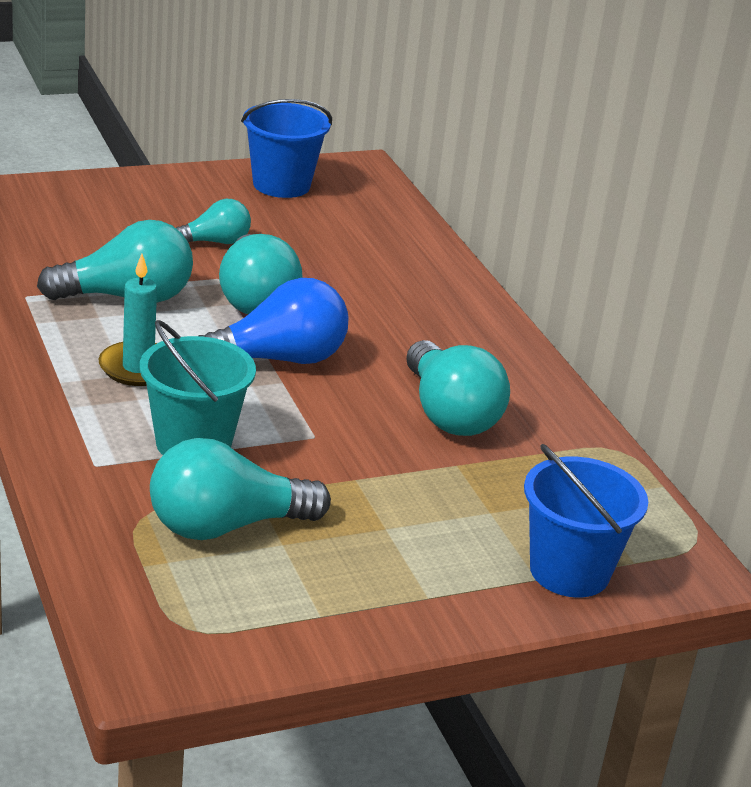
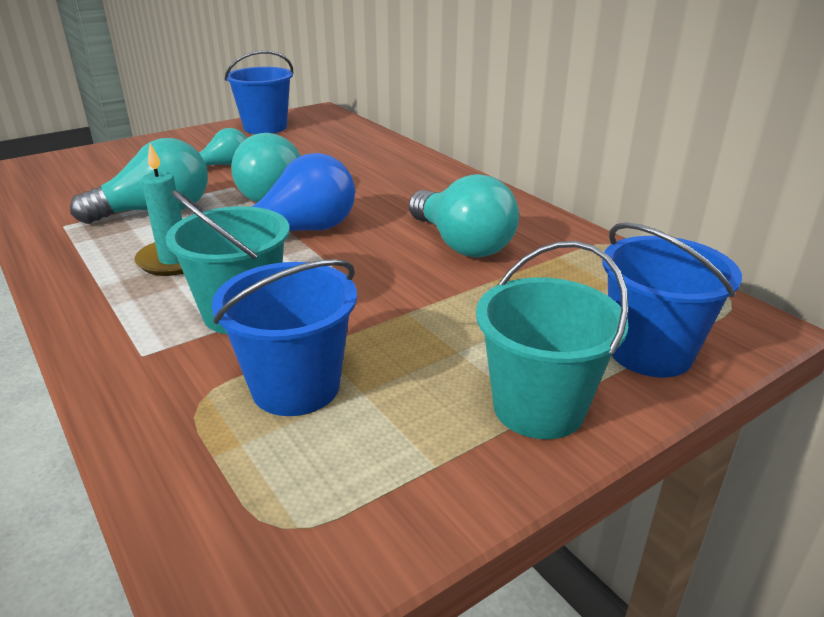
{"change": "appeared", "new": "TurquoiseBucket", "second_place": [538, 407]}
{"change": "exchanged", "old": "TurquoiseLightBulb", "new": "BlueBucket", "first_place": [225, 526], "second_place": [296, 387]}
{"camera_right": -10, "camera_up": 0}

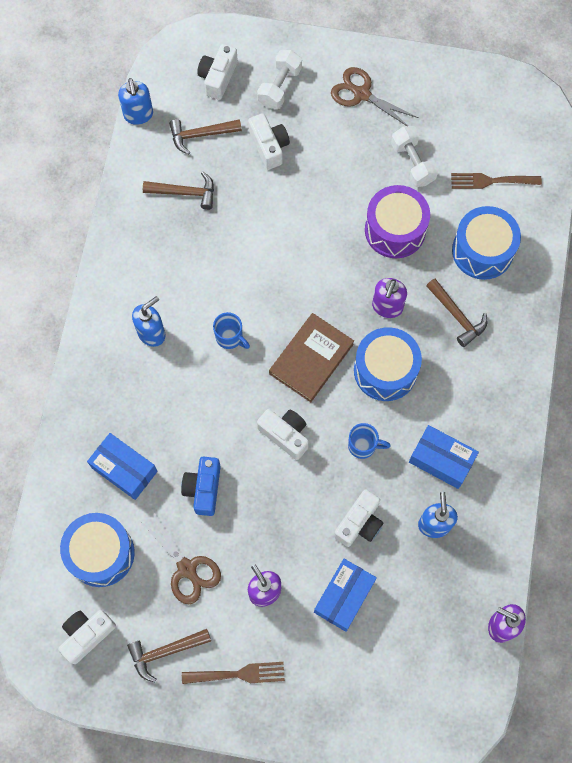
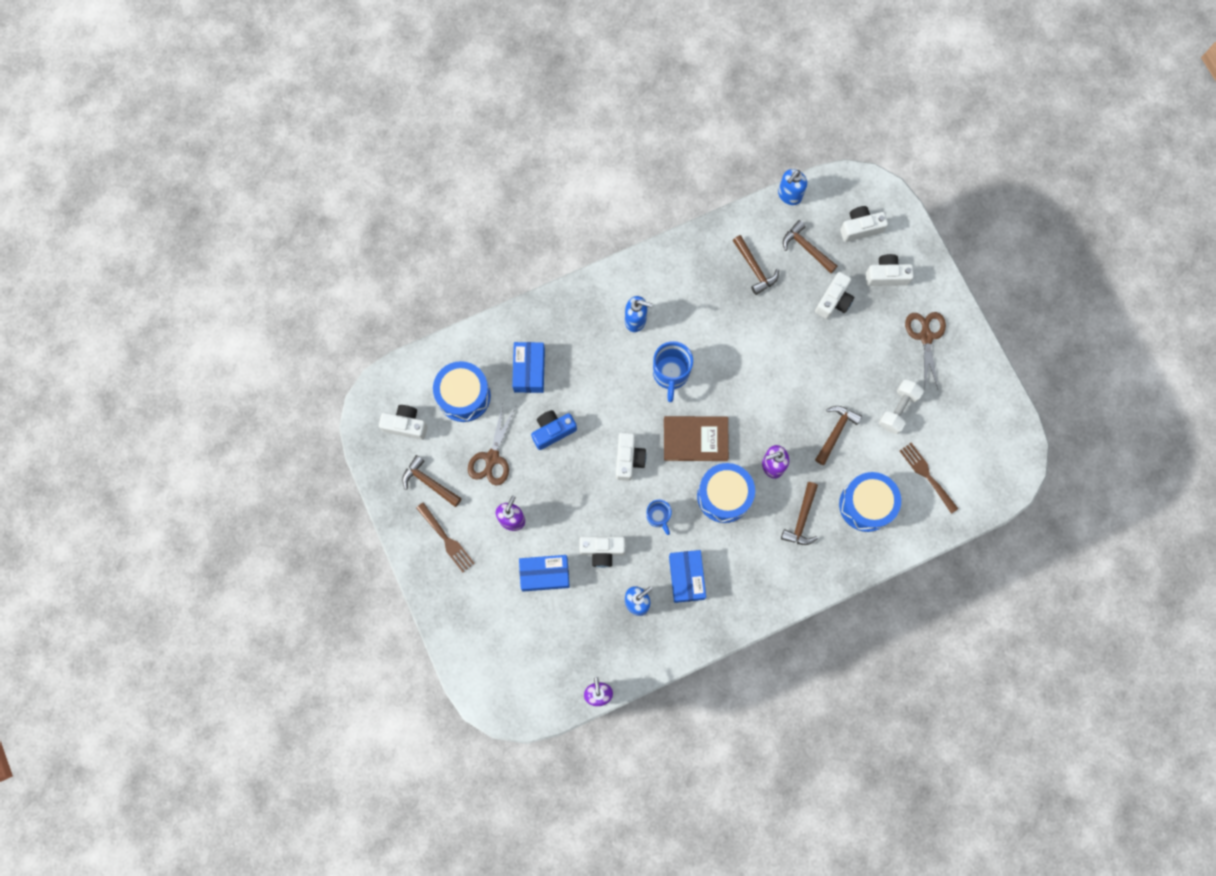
{"change": "exchanged", "old": "WhiteDumbbell", "new": "WhiteCamera", "first_place": [280, 87], "second_place": [886, 275]}
{"change": "exchanged", "old": "PurpleDrum", "new": "BrownHammer", "first_place": [395, 230], "second_place": [835, 432]}
{"change": "size", "old": "BlueMug", "first_place": [230, 337], "second_place": [671, 374], "factor": 1.62}
{"camera_right": 55, "camera_up": 5}

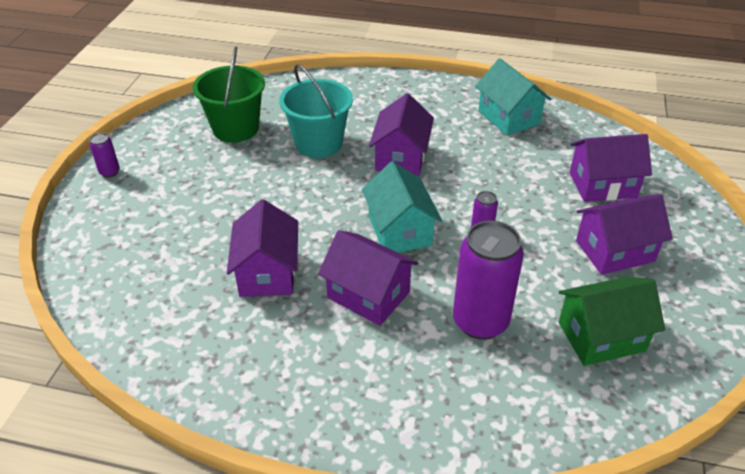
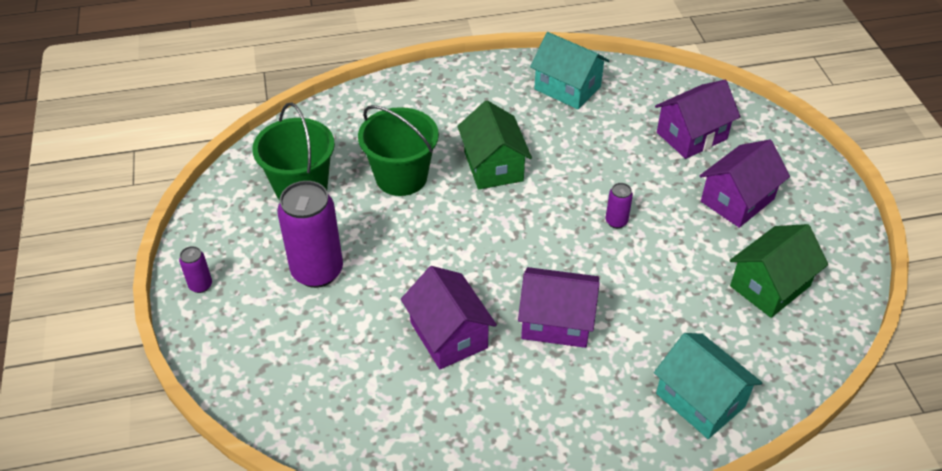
{"change": "relocated", "old": "TurquoiseHouse", "first_place": [400, 231], "second_place": [700, 400]}
{"change": "relocated", "old": "PurpleCan", "first_place": [480, 322], "second_place": [317, 271]}
{"change": "colour", "old": "TurquoiseBucket", "new": "GreenBucket", "first_place": [319, 143], "second_place": [401, 177]}
{"change": "colour", "old": "PurpleHouse", "new": "GreenHouse", "first_place": [401, 157], "second_place": [493, 166]}
{"camera_right": -25, "camera_up": 5}

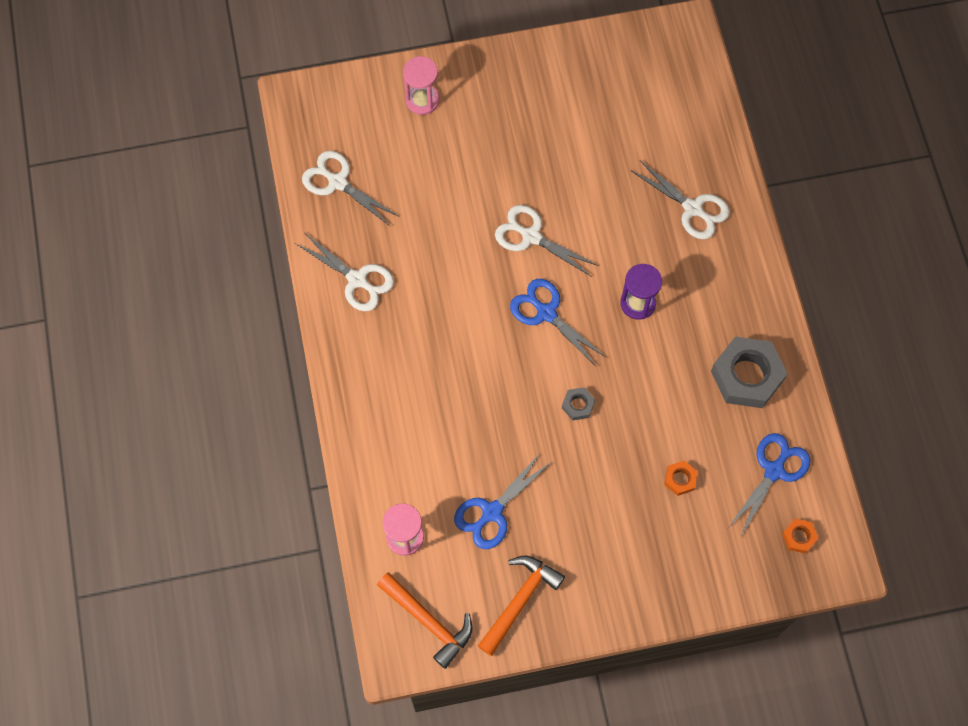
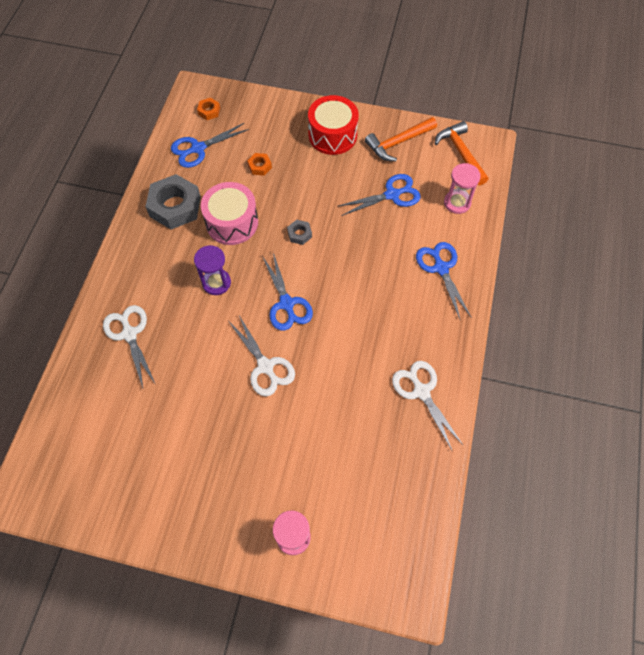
{"change": "missing", "old": "WhiteScissors", "first_place": [338, 182]}
{"change": "appeared", "new": "PinkDrum", "second_place": [232, 222]}
{"change": "appeared", "new": "RedDrum", "second_place": [332, 135]}
{"change": "appeared", "new": "BlueScissors", "second_place": [441, 268]}
{"camera_right": -155, "camera_up": -5}

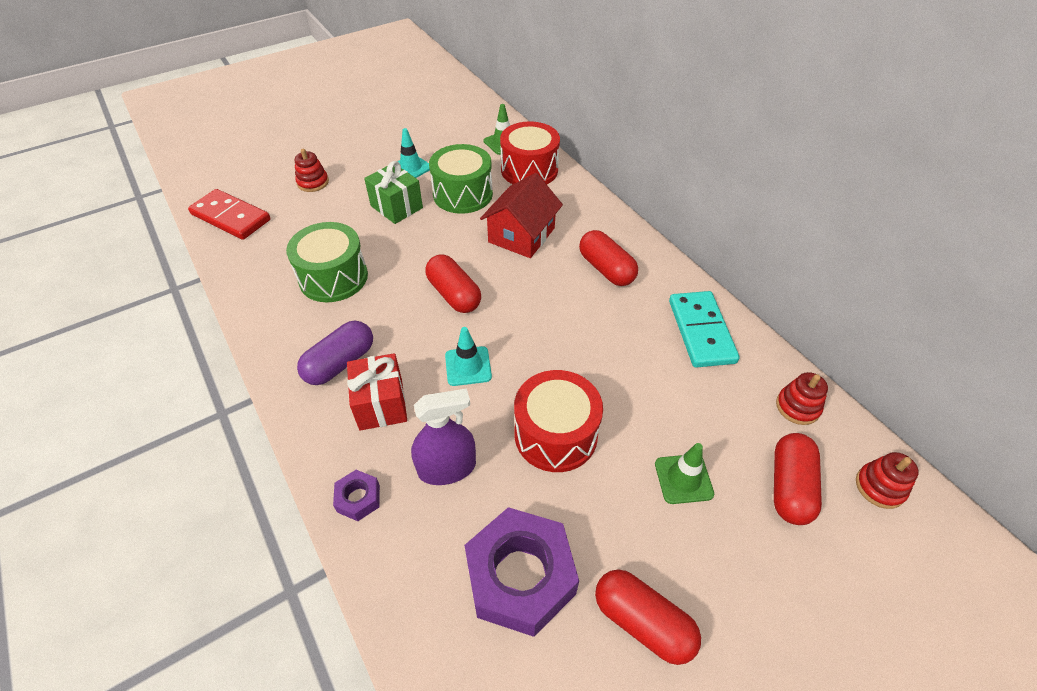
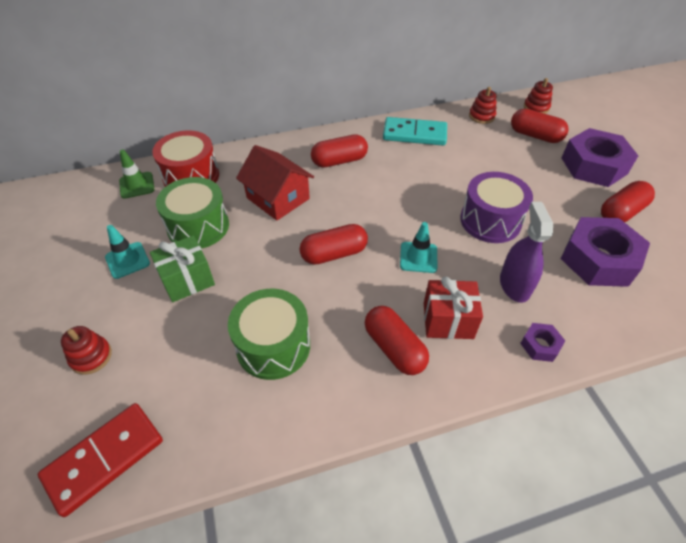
{"change": "missing", "old": "GreenTrafficCone", "first_place": [683, 479]}
{"change": "appeared", "new": "PurpleNut", "second_place": [594, 166]}
{"change": "colour", "old": "PurpleCapsule", "new": "RedCapsule", "first_place": [340, 363], "second_place": [394, 348]}
{"change": "colour", "old": "RedDrum", "new": "PurpleDrum", "first_place": [555, 434], "second_place": [490, 221]}
{"camera_right": -75, "camera_up": 0}

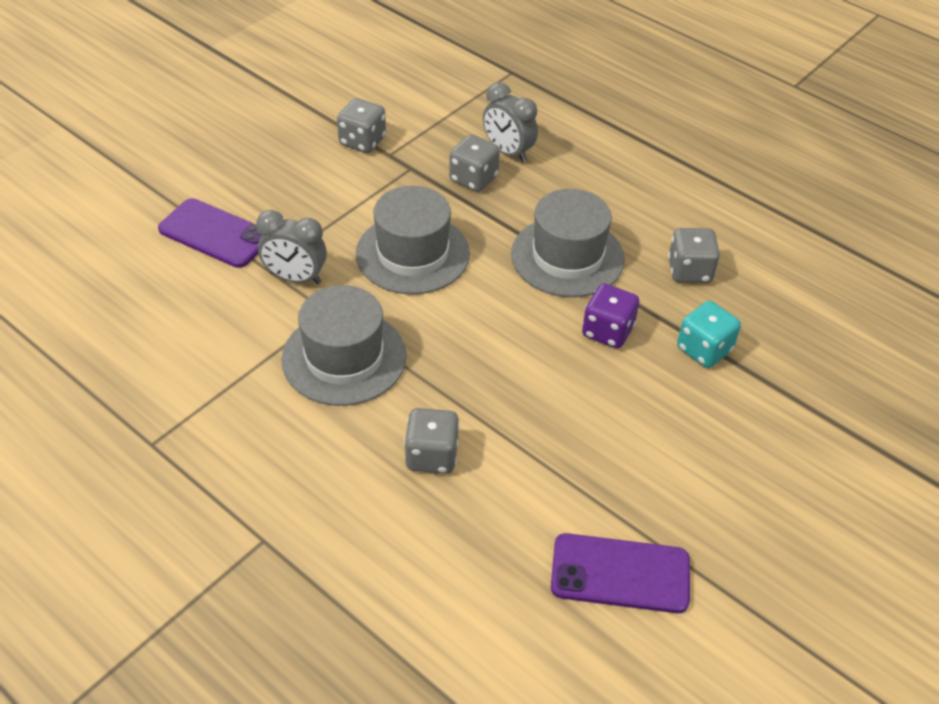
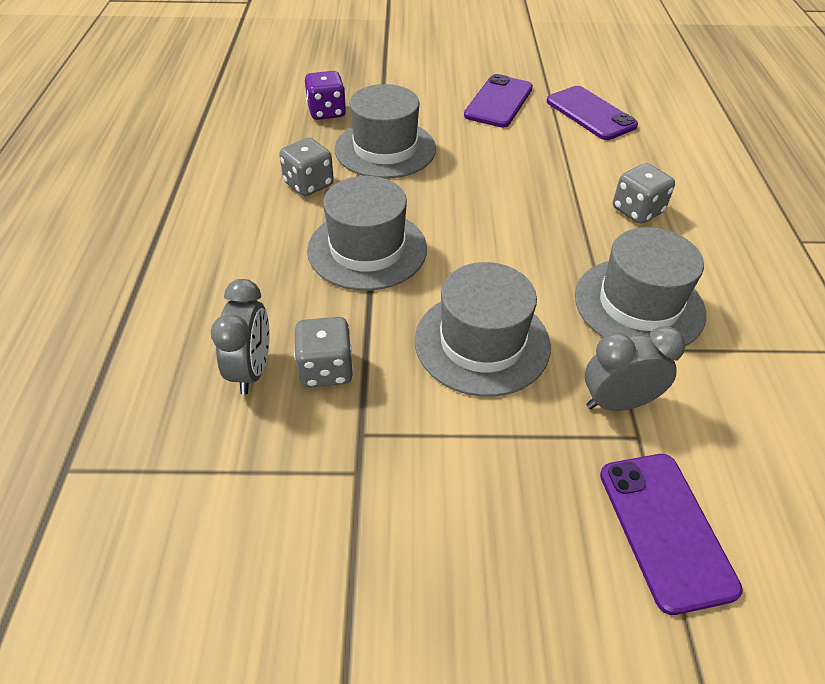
{"change": "missing", "old": "GreyDice", "first_place": [362, 141]}
{"change": "appeared", "new": "PurplePhone", "second_place": [498, 102]}
{"change": "relocated", "old": "PurpleDice", "first_place": [607, 331], "second_place": [326, 112]}
{"change": "exchanged", "old": "TurquoiseDice", "new": "GreyHat", "first_place": [704, 349], "second_place": [385, 149]}
{"change": "spun", "old": "GreyClock", "first_place": [295, 278], "second_place": [617, 402], "degrees": -75}
{"camera_right": -130, "camera_up": 0}

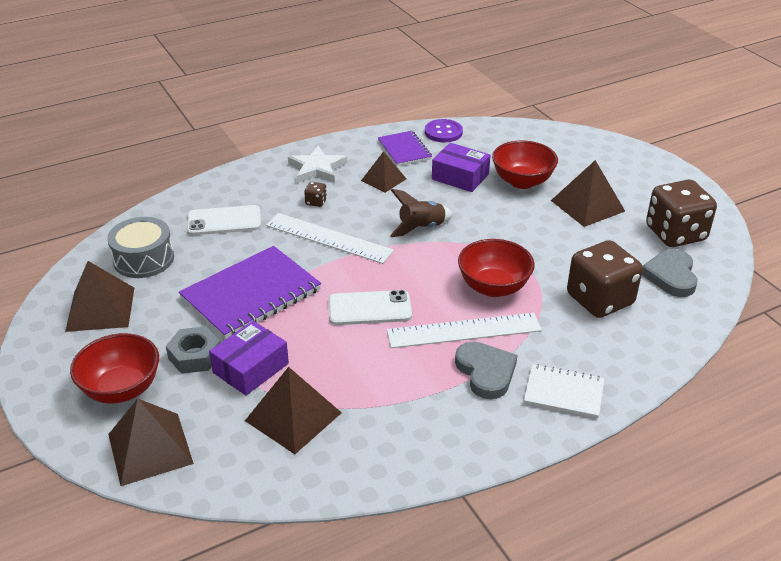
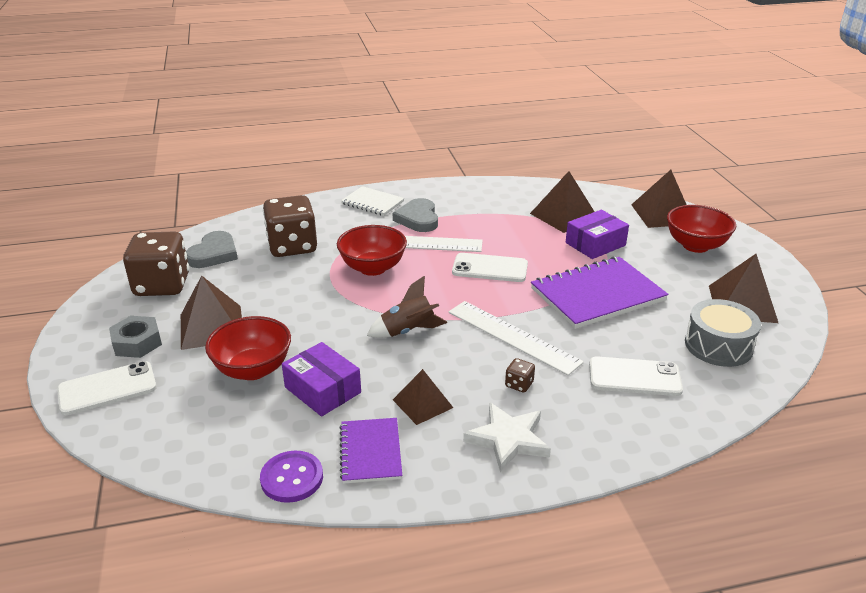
{"change": "appeared", "new": "WhitePhone", "second_place": [107, 388]}
{"change": "relocated", "old": "GreyNut", "first_place": [195, 356], "second_place": [137, 343]}
{"camera_right": -165, "camera_up": -5}

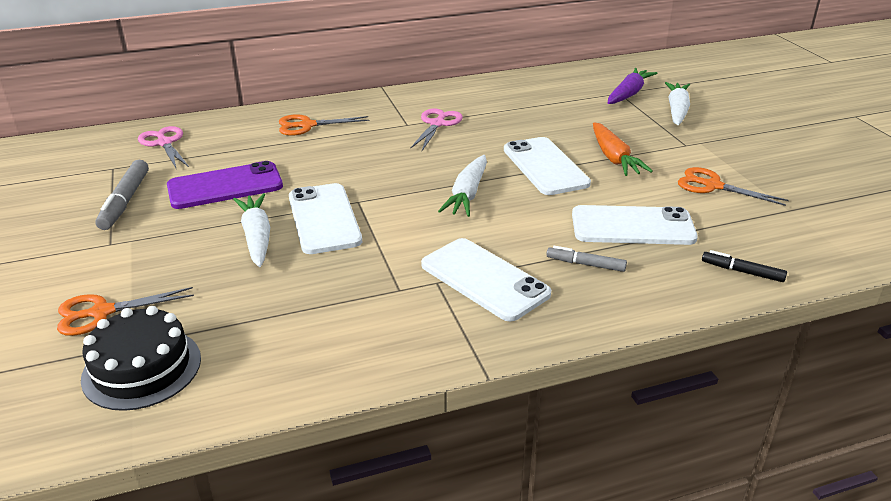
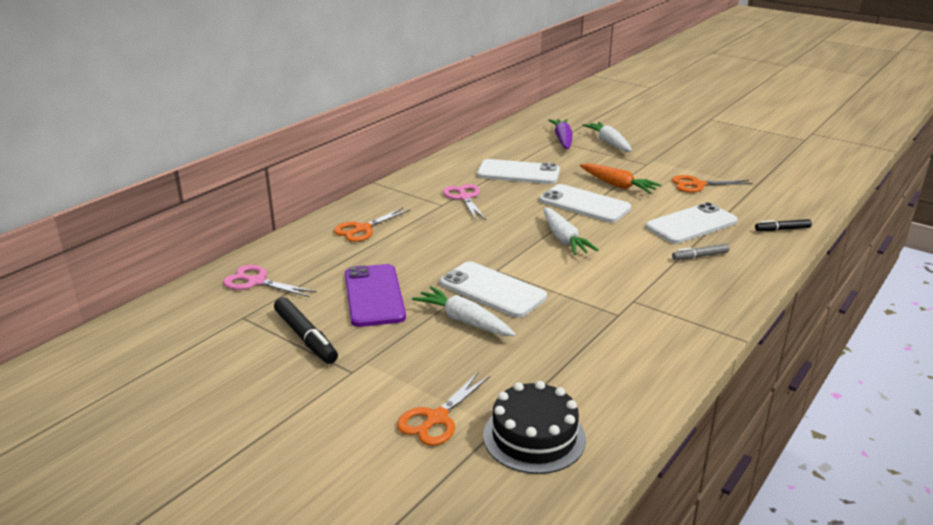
{"change": "relocated", "old": "WhitePhone", "first_place": [484, 279], "second_place": [518, 173]}
{"change": "colour", "old": "GreyMarker", "new": "BlackMarker", "first_place": [125, 201], "second_place": [305, 337]}
{"change": "spun", "old": "PurplePhone", "first_place": [225, 186], "second_place": [374, 295], "degrees": -45}
{"camera_right": -35, "camera_up": -5}

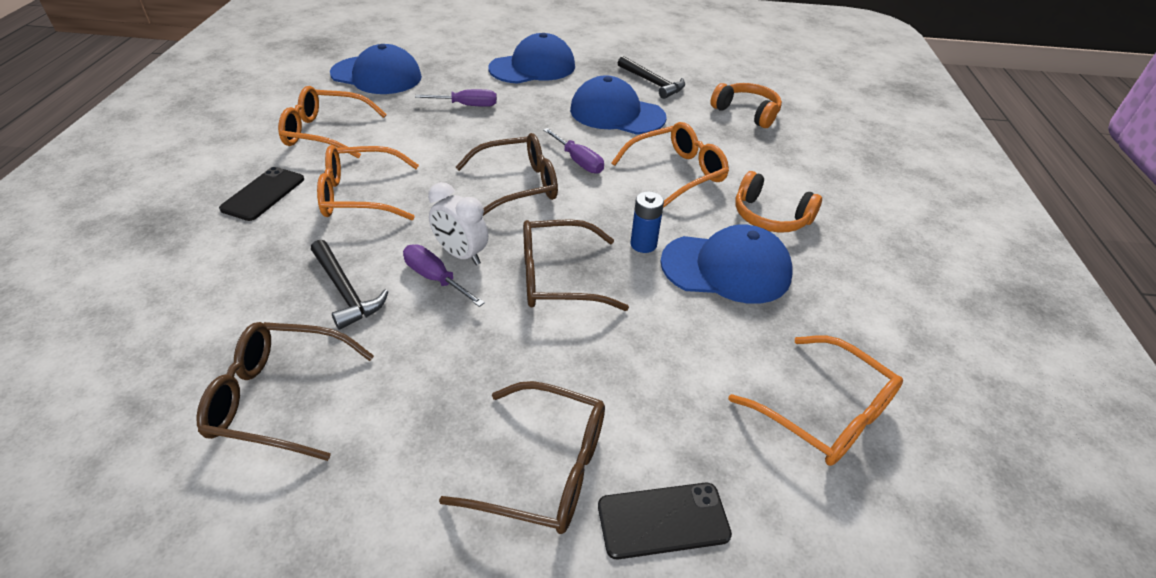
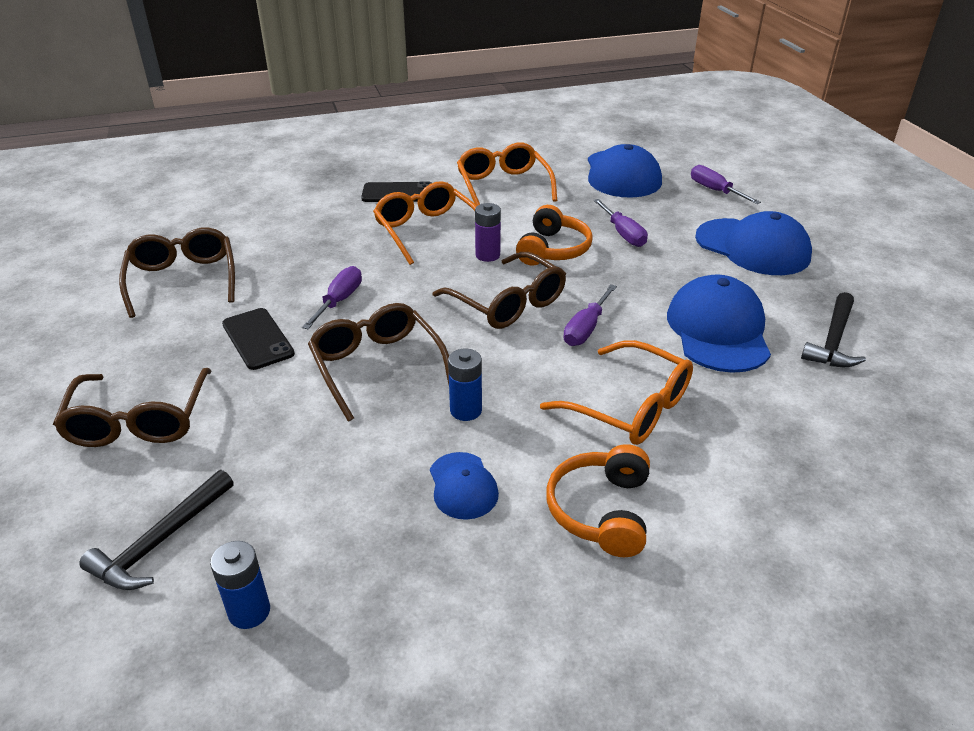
{"change": "missing", "old": "WhiteClock", "first_place": [461, 255]}
{"change": "appeared", "new": "PurpleBattery", "second_place": [487, 255]}
{"change": "appeared", "new": "PurpleScrewdriver", "second_place": [715, 191]}
{"change": "relocated", "old": "BlackHammer", "first_place": [345, 291], "second_place": [160, 541]}
{"change": "relocated", "old": "BlackPhone", "first_place": [663, 520], "second_place": [257, 339]}
{"change": "relocated", "old": "OrangeHeadphones", "first_place": [746, 113], "second_place": [553, 249]}
{"change": "exchanged", "old": "OrangeGlasses", "new": "BlueBattery", "first_place": [824, 413], "second_place": [249, 611]}
{"change": "size", "old": "BlueCap", "first_place": [726, 268], "second_place": [463, 486], "factor": 0.53}
{"camera_right": 70, "camera_up": -5}

